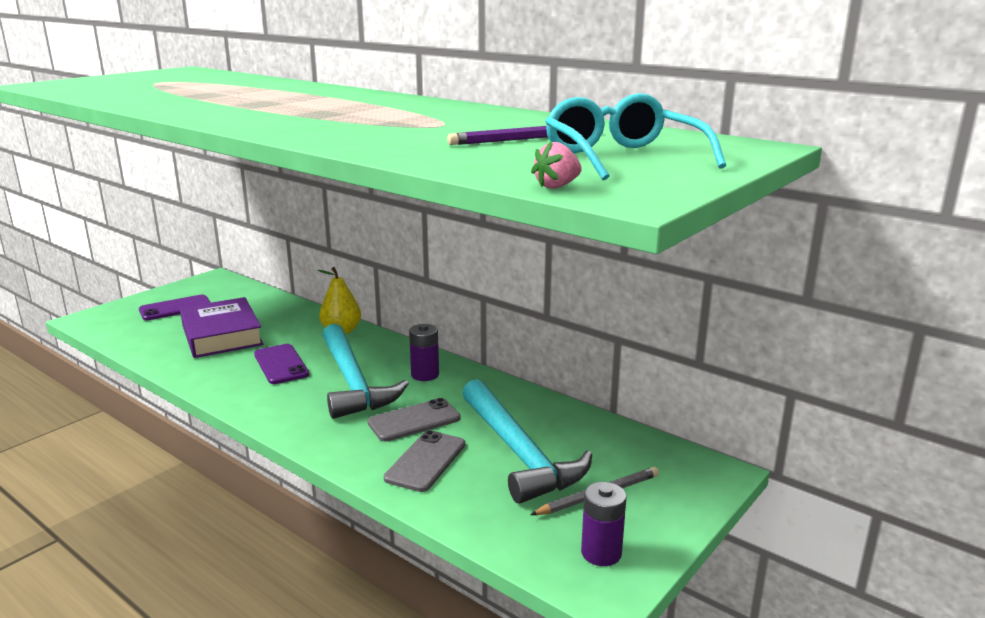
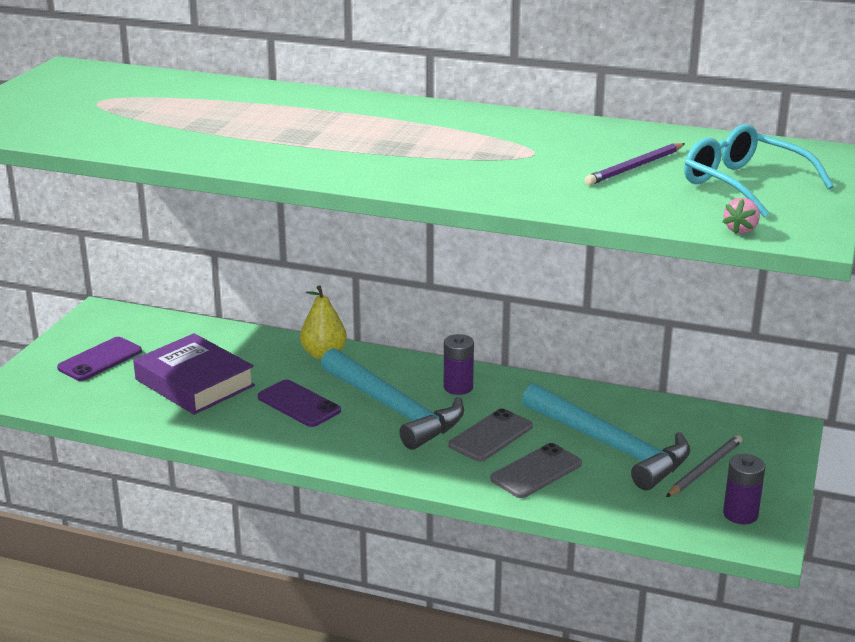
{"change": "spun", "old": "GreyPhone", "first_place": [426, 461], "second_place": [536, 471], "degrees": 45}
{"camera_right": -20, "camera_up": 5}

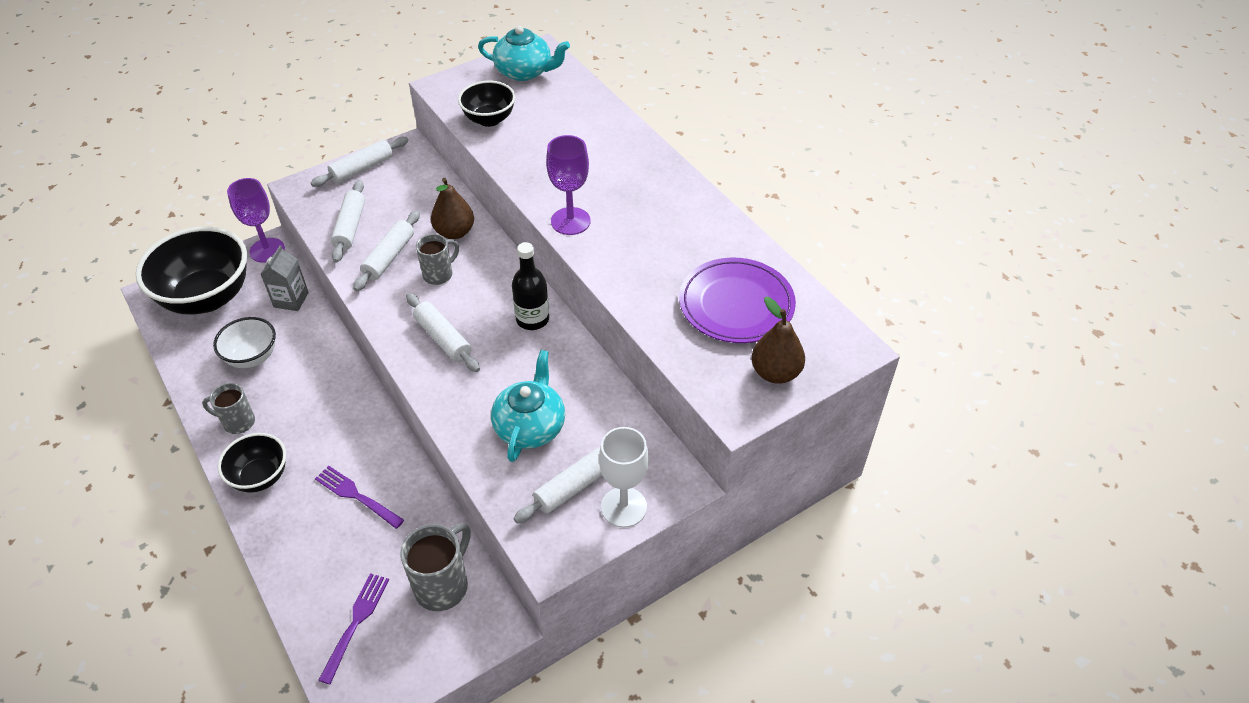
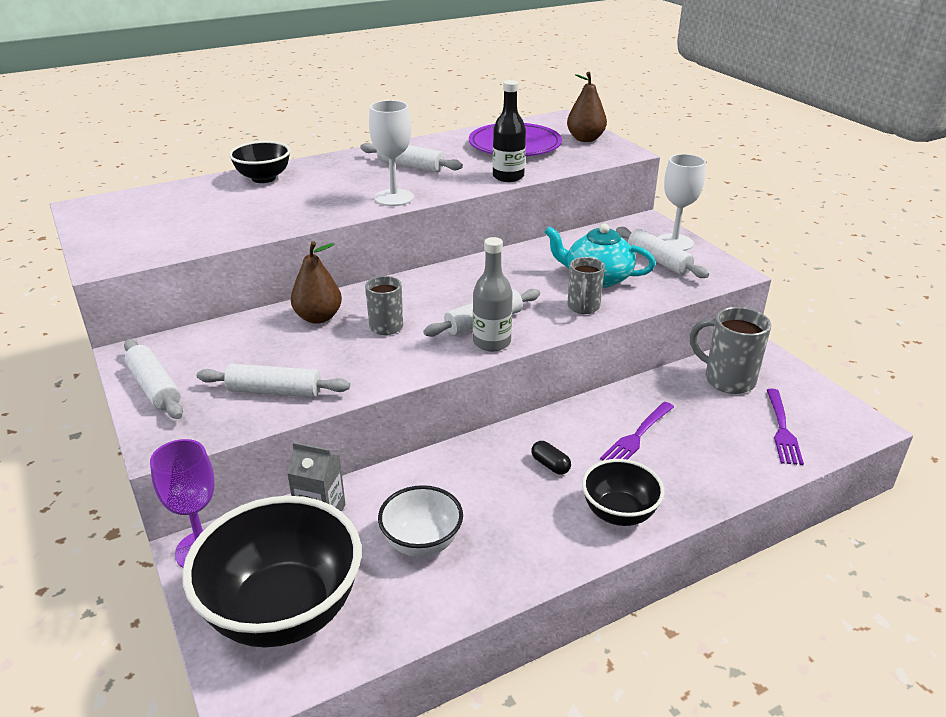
{"change": "missing", "old": "TurquoiseTeapot", "first_place": [524, 72]}
{"change": "appeared", "new": "GreyBottle", "second_place": [492, 342]}
{"change": "appeared", "new": "BlackCapsule", "second_place": [550, 465]}
{"change": "relocated", "old": "GreyMug", "first_place": [238, 422], "second_place": [583, 307]}
{"change": "relocated", "old": "WhiteRollingPin", "first_place": [389, 257], "second_place": [410, 166]}
{"change": "relocated", "old": "BlackBowl", "first_place": [489, 119], "second_place": [263, 178]}
{"change": "relocated", "old": "BlackBottle", "first_place": [532, 319], "second_place": [508, 177]}
{"change": "colour", "old": "PurpleGoblet", "new": "WhiteGoblet", "first_place": [570, 221], "second_place": [394, 198]}
{"change": "spun", "old": "PurpleFork", "first_place": [355, 624], "second_place": [782, 429], "degrees": -105}
{"camera_right": -85, "camera_up": -15}

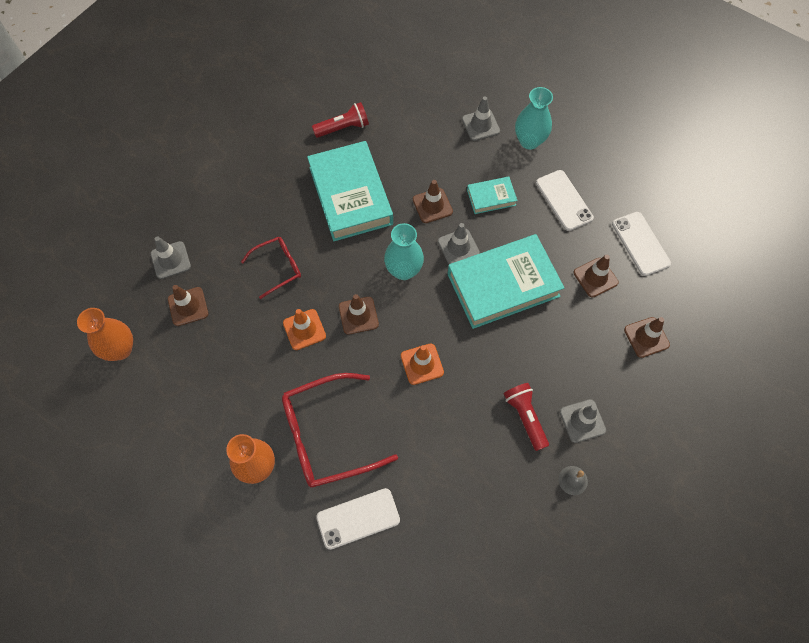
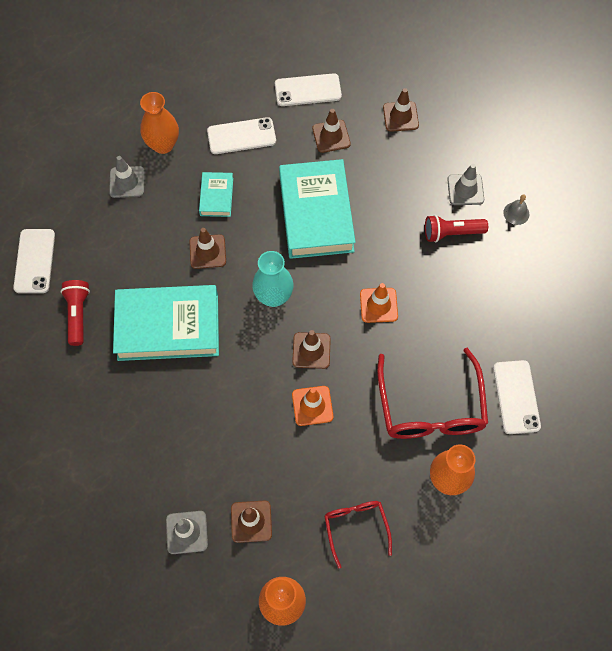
{"change": "missing", "old": "GreyTrafficCone", "first_place": [458, 247]}
{"change": "appeared", "new": "WhitePhone", "second_place": [34, 261]}
{"change": "relocated", "old": "RedGlasses", "first_place": [278, 267], "second_place": [356, 527]}
{"change": "colour", "old": "TurquoiseVase", "new": "OrangeVase", "first_place": [529, 141], "second_place": [163, 145]}
{"camera_right": -75, "camera_up": 0}

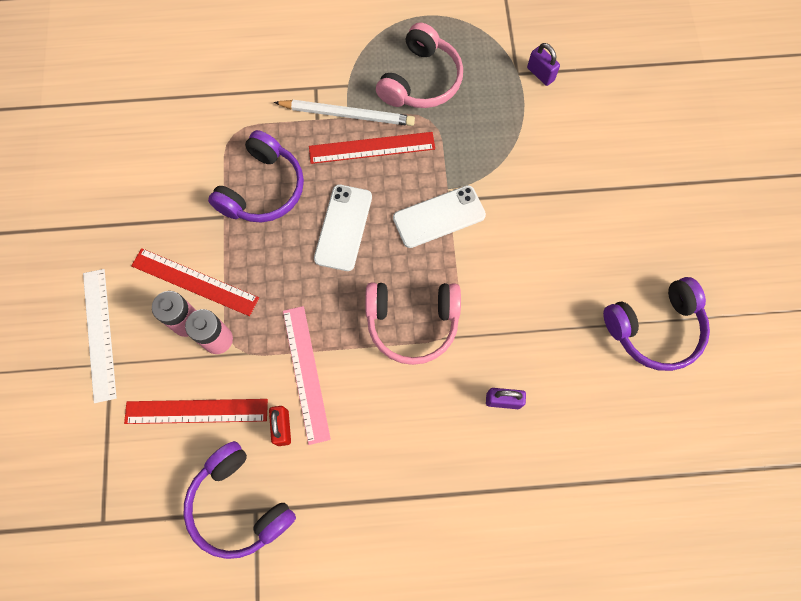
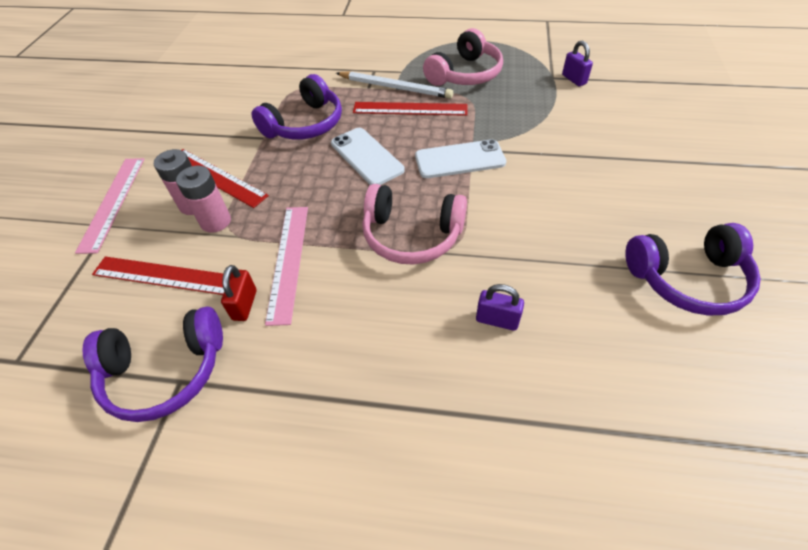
{"change": "colour", "old": "WhiteRuler", "new": "PinkRuler", "first_place": [99, 334], "second_place": [113, 202]}
{"change": "spun", "old": "PurpleHeadphones", "first_place": [239, 504], "second_place": [165, 371], "degrees": -75}
{"change": "spun", "old": "WhitePhone", "first_place": [343, 227], "second_place": [366, 157], "degrees": -60}
{"camera_right": 15, "camera_up": -20}

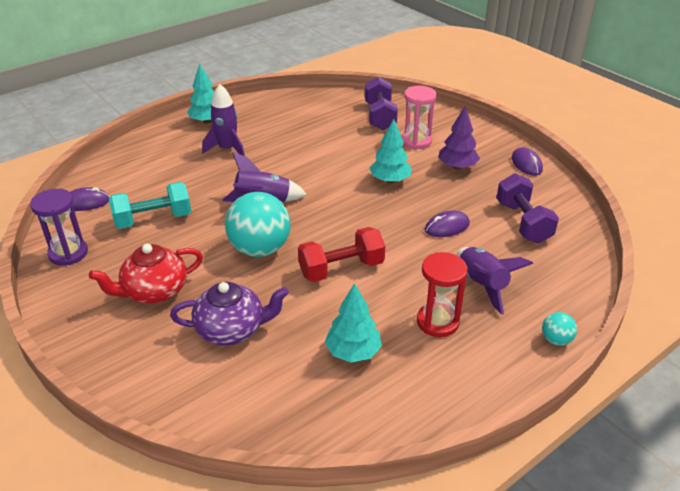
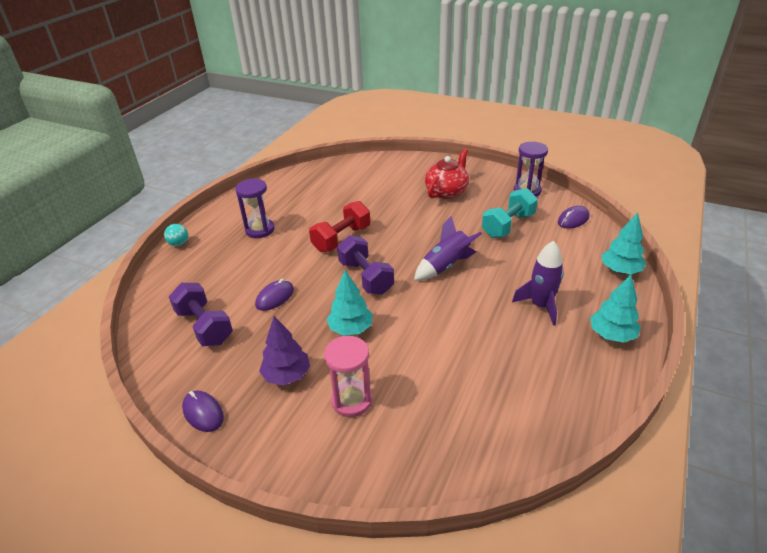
{"change": "missing", "old": "PurpleTeapot", "first_place": [232, 329]}
{"change": "missing", "old": "TurquoiseBall", "first_place": [260, 249]}
{"change": "missing", "old": "PurpleRocket", "first_place": [482, 285]}
{"change": "relocated", "old": "TurquoiseTree", "first_place": [353, 352], "second_place": [620, 270]}
{"change": "relocated", "old": "PurpleDumbbell", "first_place": [380, 116], "second_place": [366, 277]}
{"change": "colour", "old": "RedHourglass", "new": "PurpleHourglass", "first_place": [437, 322], "second_place": [260, 230]}
{"camera_right": 155, "camera_up": 0}

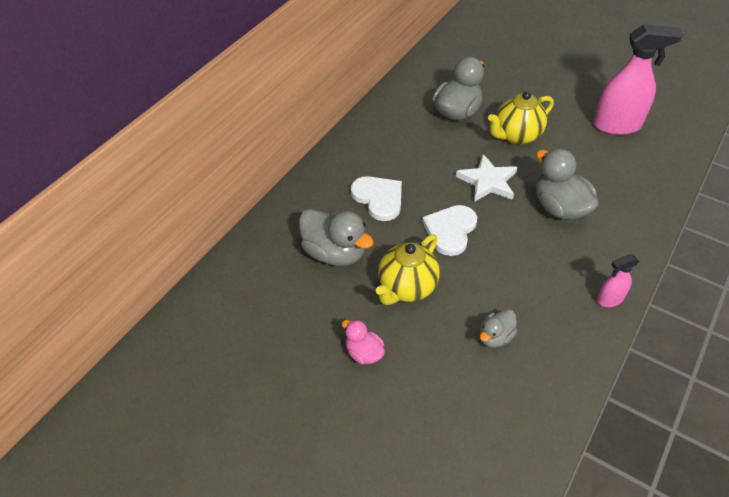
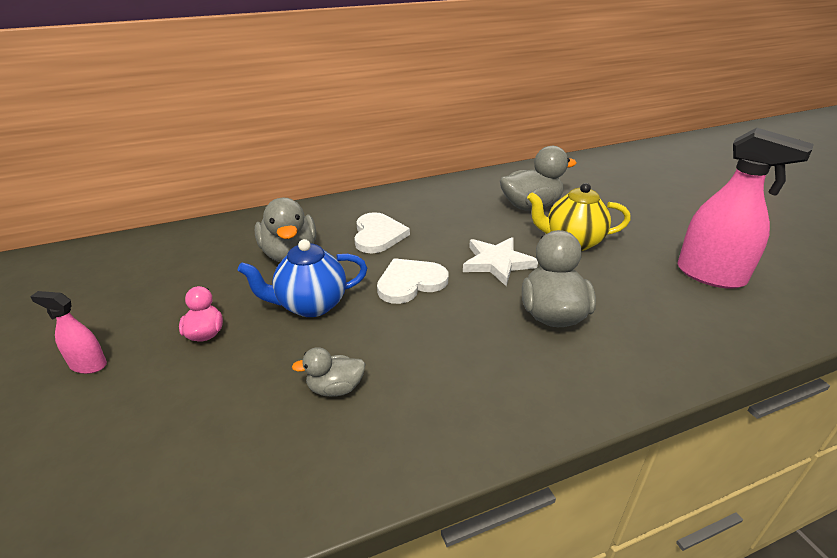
{"change": "relocated", "old": "PinkSprayBottle", "first_place": [609, 299], "second_place": [88, 365]}
{"change": "colour", "old": "YellowTeapot", "new": "BlueTeapot", "first_place": [406, 288], "second_place": [311, 305]}
{"camera_right": 35, "camera_up": -15}

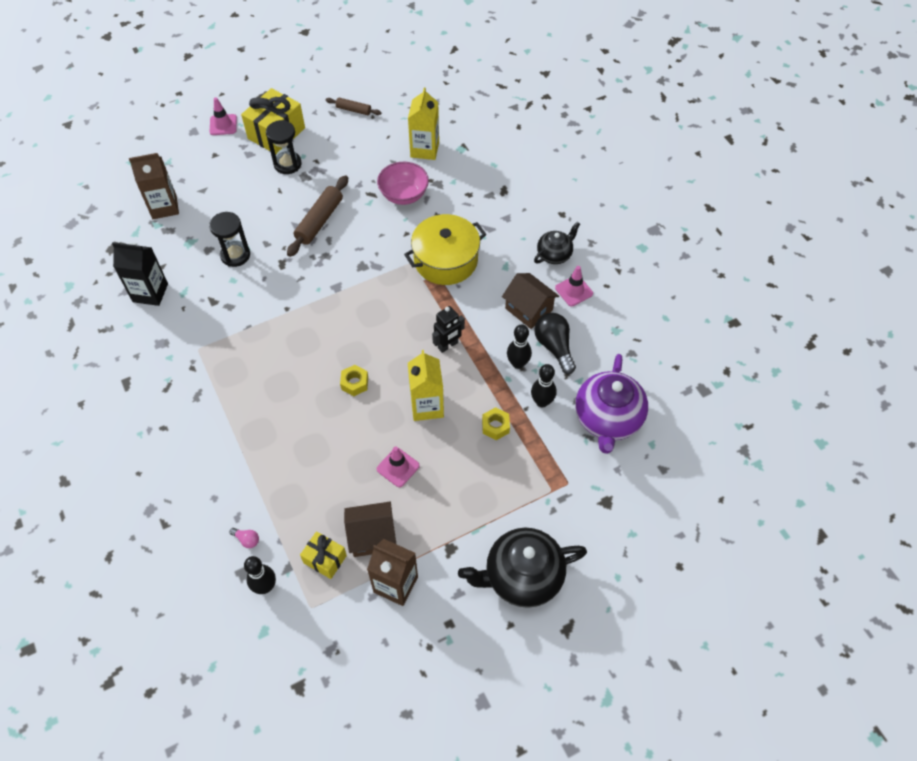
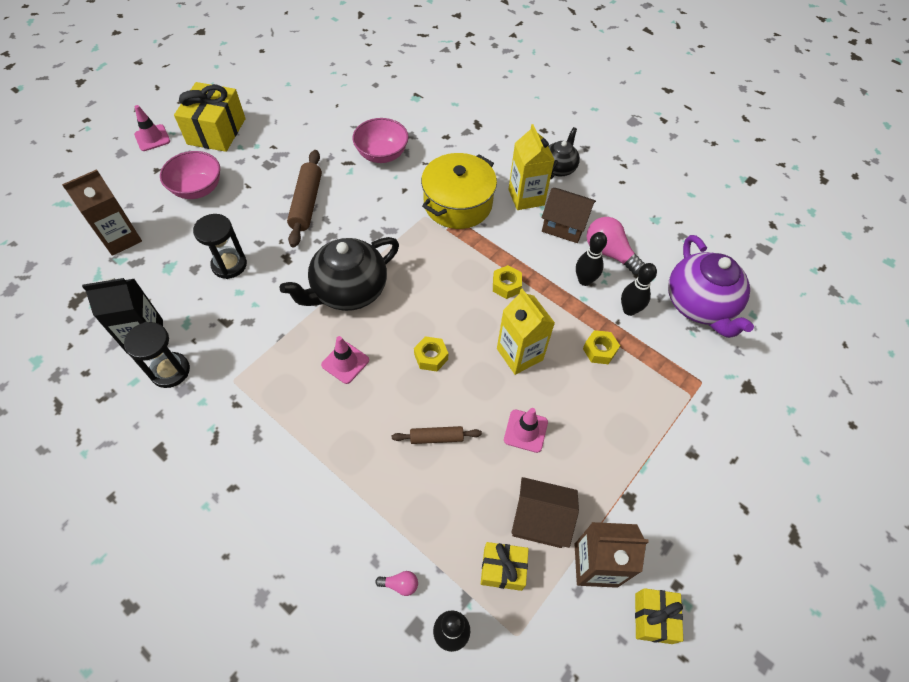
{"change": "appeared", "new": "PinkBowl", "second_place": [198, 189]}
{"change": "appeared", "new": "YellowGift", "second_place": [653, 618]}
{"change": "relocated", "old": "BlackHourglass", "first_place": [287, 164], "second_place": [170, 371]}
{"change": "relocated", "old": "BrownRollingPin", "first_place": [353, 110], "second_place": [436, 437]}
{"change": "relocated", "old": "YellowCarton", "first_place": [424, 149], "second_place": [526, 197]}
{"change": "relocated", "old": "BlackTeapot", "first_place": [522, 576], "second_place": [348, 291]}
{"change": "relocated", "old": "PinkTrafficCone", "first_place": [574, 291], "second_place": [345, 362]}
{"change": "exchanged", "old": "BlackRobot", "new": "YellowNut", "first_place": [448, 345], "second_place": [506, 285]}
{"change": "colour", "old": "BlackLightBulb", "new": "PinkLightBulb", "first_place": [554, 347], "second_place": [609, 253]}
{"change": "spun", "old": "BrownHouse", "first_place": [372, 536], "second_place": [540, 519], "degrees": 45}
{"camera_right": -25, "camera_up": 0}

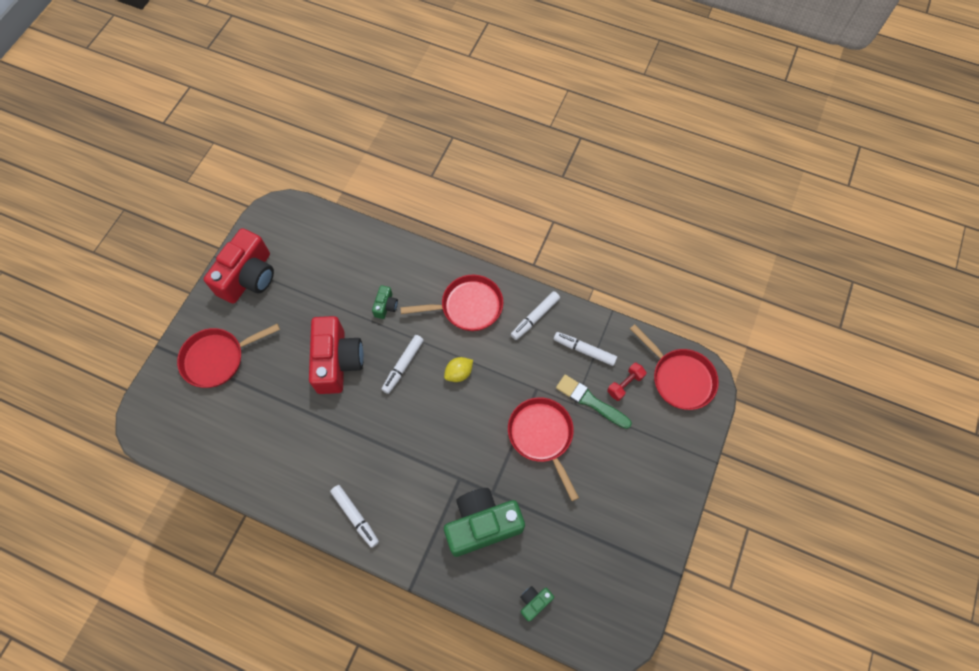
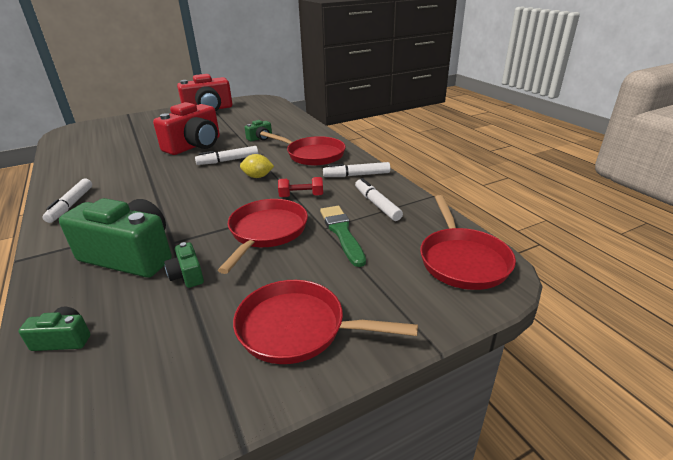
{"change": "appeared", "new": "GreenCamera", "second_place": [187, 275]}
{"change": "relocated", "old": "RedPan", "first_place": [218, 358], "second_place": [298, 328]}
{"change": "relocated", "old": "RedDumbbell", "first_place": [625, 384], "second_place": [301, 196]}
{"camera_right": 40, "camera_up": -35}

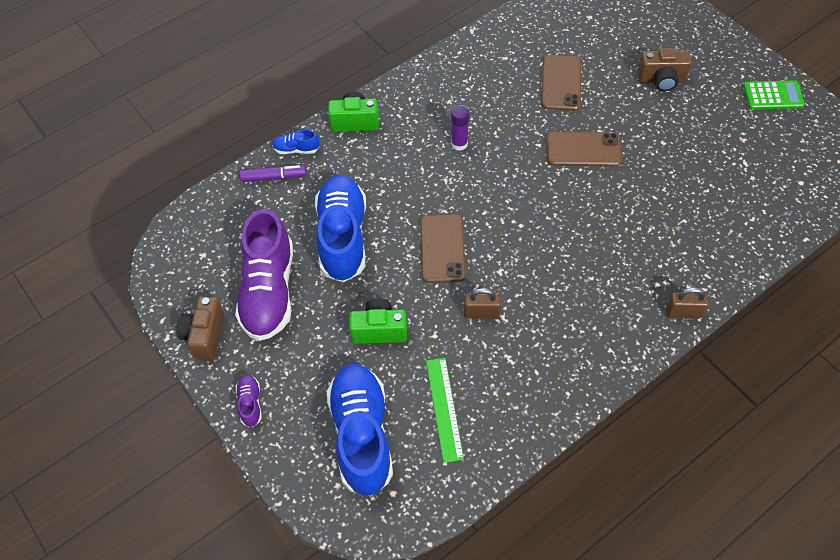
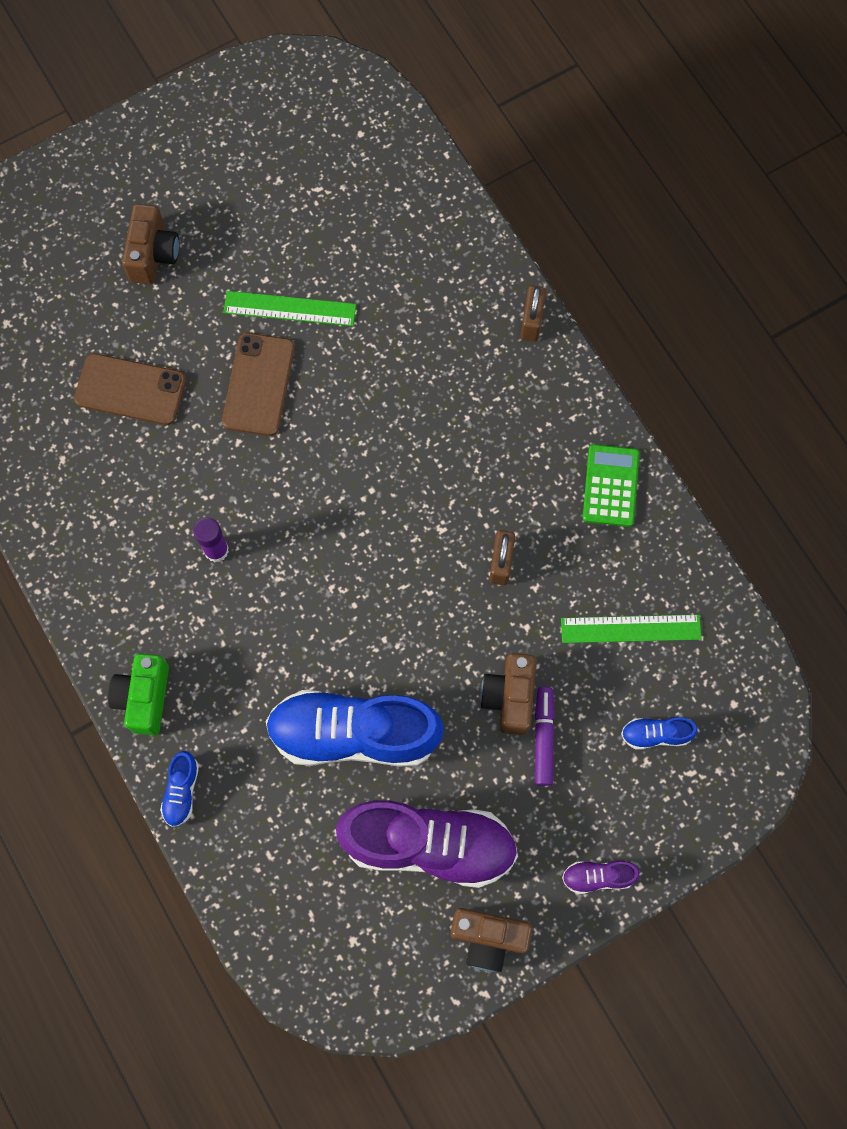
{"change": "missing", "old": "BrownPhone", "first_place": [442, 248]}
{"change": "appeared", "new": "GreenRuler", "second_place": [289, 309]}
{"change": "relocated", "old": "PurpleMarker", "first_place": [273, 177], "second_place": [543, 738]}
{"change": "relocated", "old": "GreenCalculator", "first_place": [773, 96], "second_place": [610, 486]}
{"change": "colour", "old": "GreenCamera", "new": "BrownCamera", "first_place": [379, 330], "second_place": [509, 697]}
{"change": "size", "old": "BlueShoe", "first_place": [362, 435], "second_place": [656, 734], "factor": 0.42}
{"camera_right": -85, "camera_up": 15}

